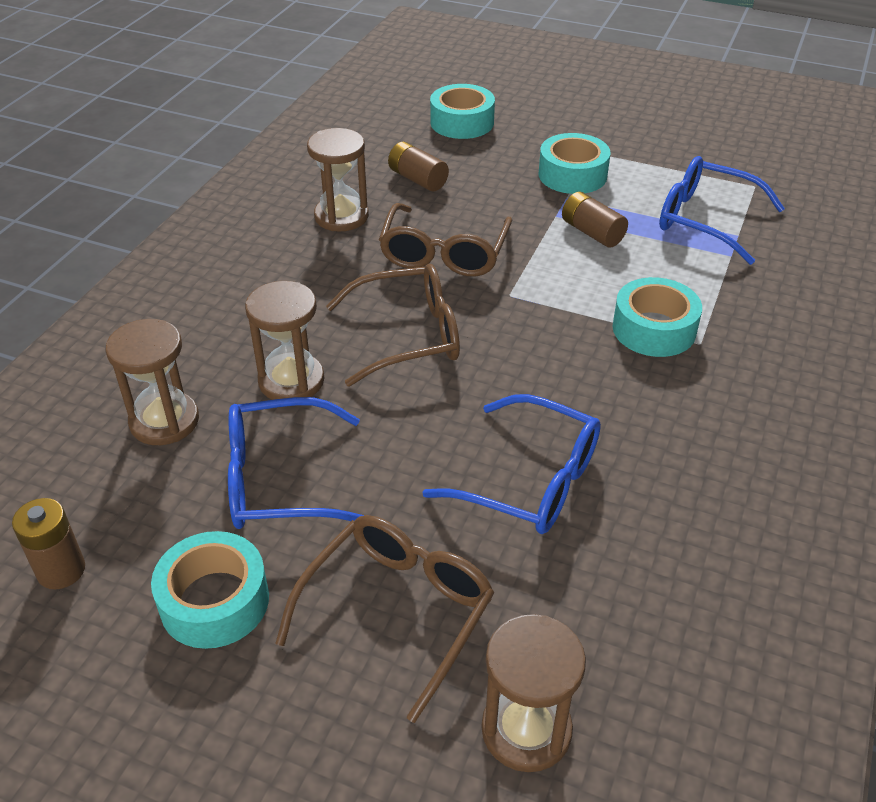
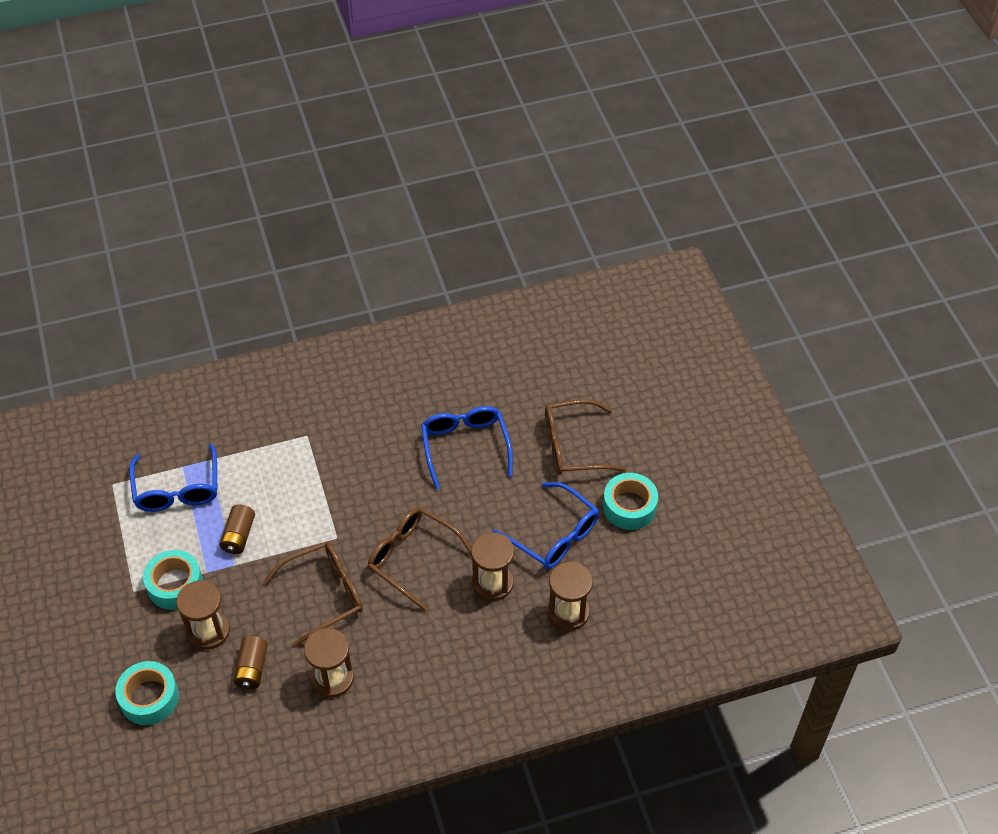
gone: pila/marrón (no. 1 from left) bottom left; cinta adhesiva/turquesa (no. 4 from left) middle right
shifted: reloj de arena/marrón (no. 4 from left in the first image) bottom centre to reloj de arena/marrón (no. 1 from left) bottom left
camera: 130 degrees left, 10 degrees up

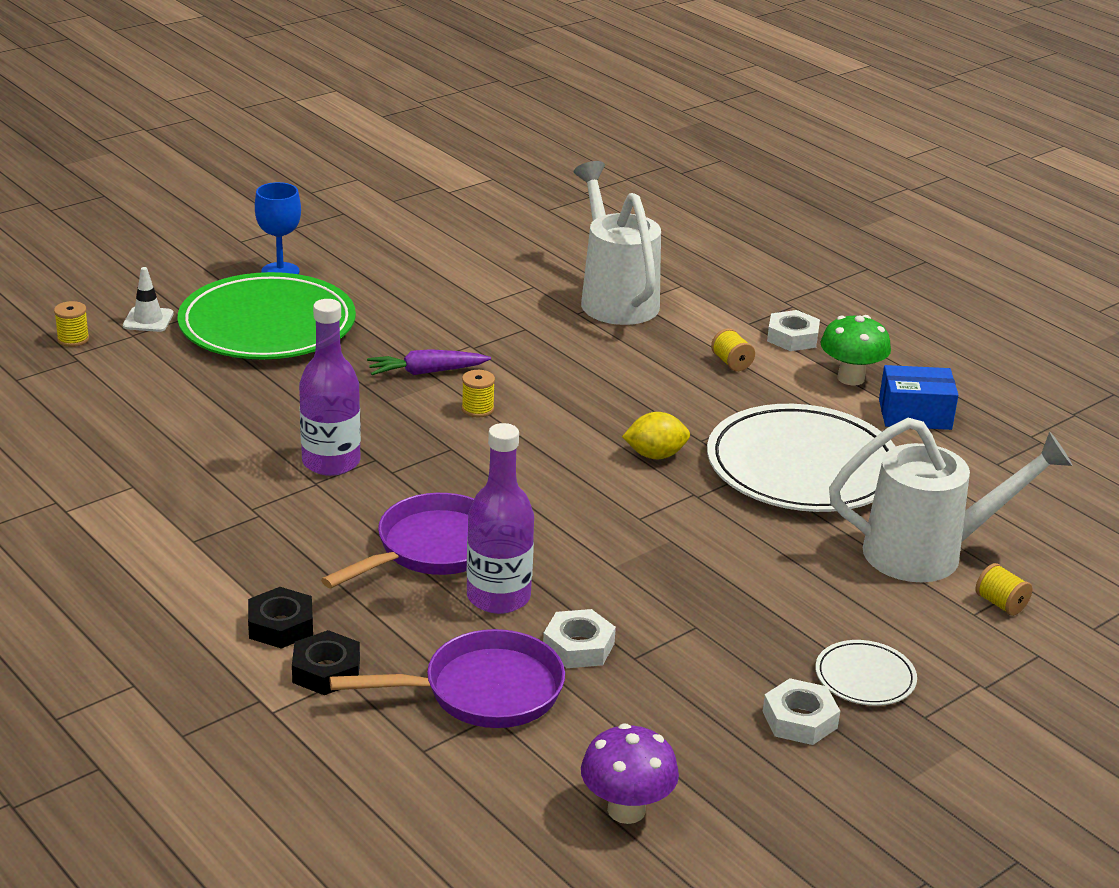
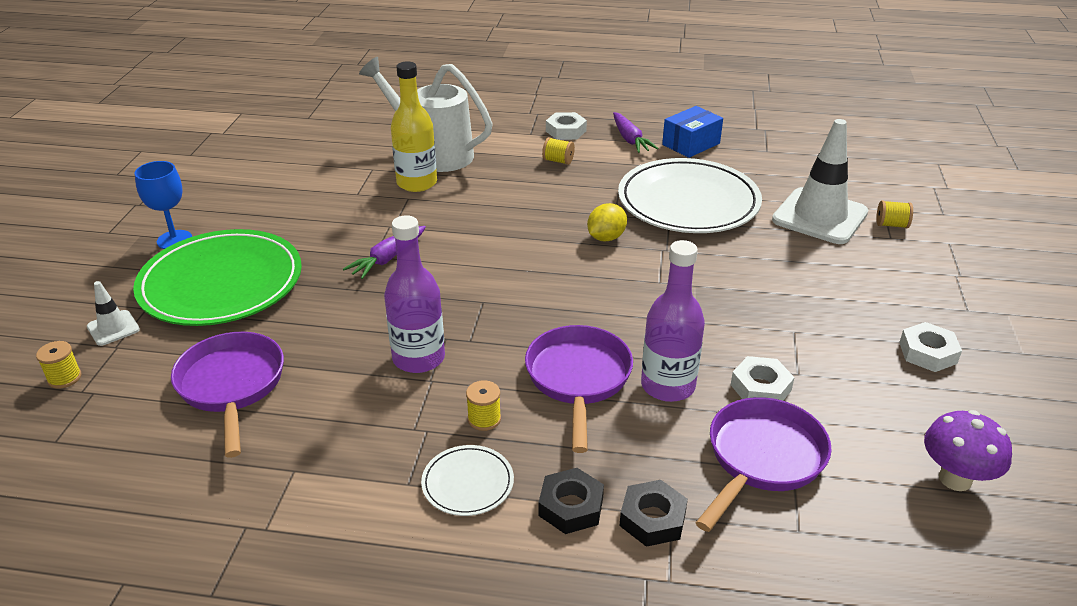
new: sartén/morado (no. 1 from left) middle left; botella/amarillo top centre
shifted: carrete/amarillo (no. 2 from left) centre to bottom centre; plato/blanco (no. 2 from left in the first image) bottom right to plato/blanco (no. 1 from left) bottom centre
swapped: seta/verde middle right to zanahoria/morado (no. 2 from left) top centre; regadera/blanco (no. 2 from left) middle right to cono de tráfico/blanco (no. 2 from left) top right
camera: 40 degrees left, 5 degrees up

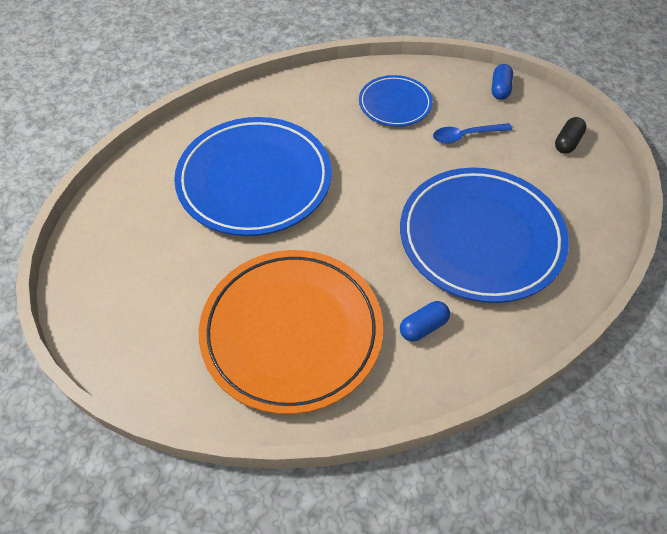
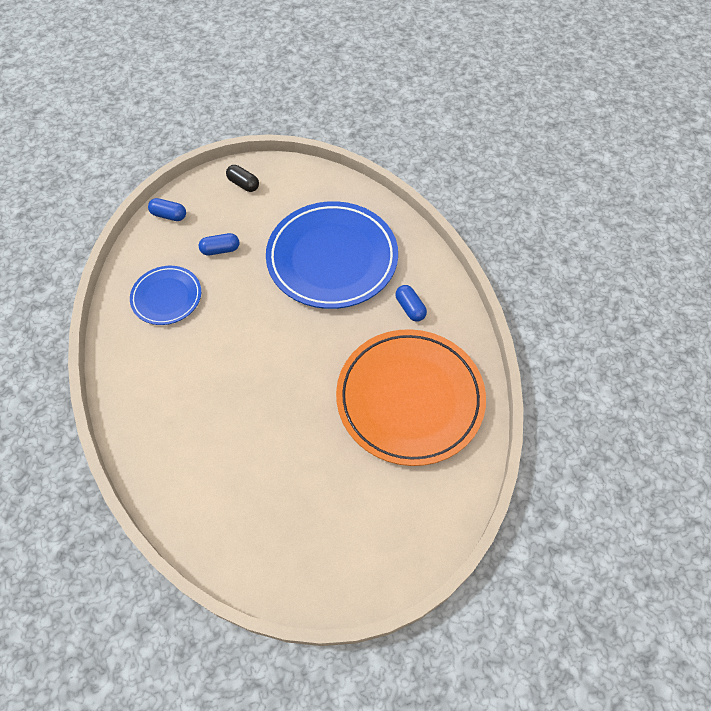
gone: plato/azul (no. 1 from left) top centre
swapped: cuchara/azul top right to cápsula/azul (no. 2 from left) middle left
camera: 85 degrees left, 5 degrees up

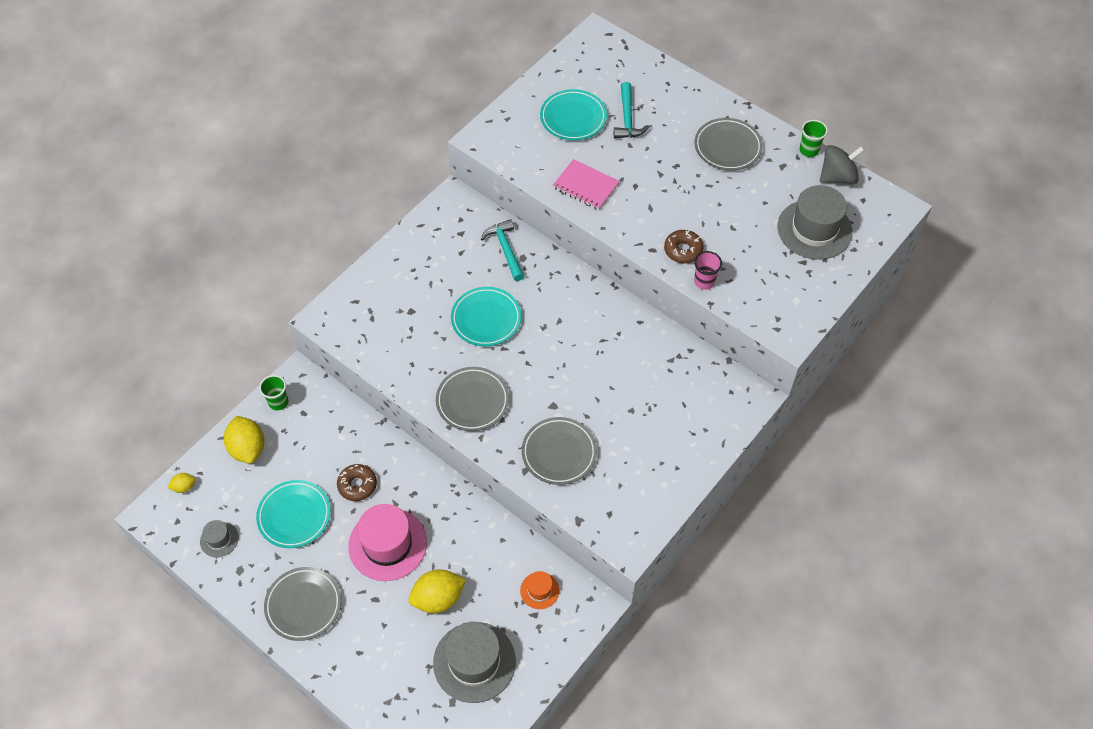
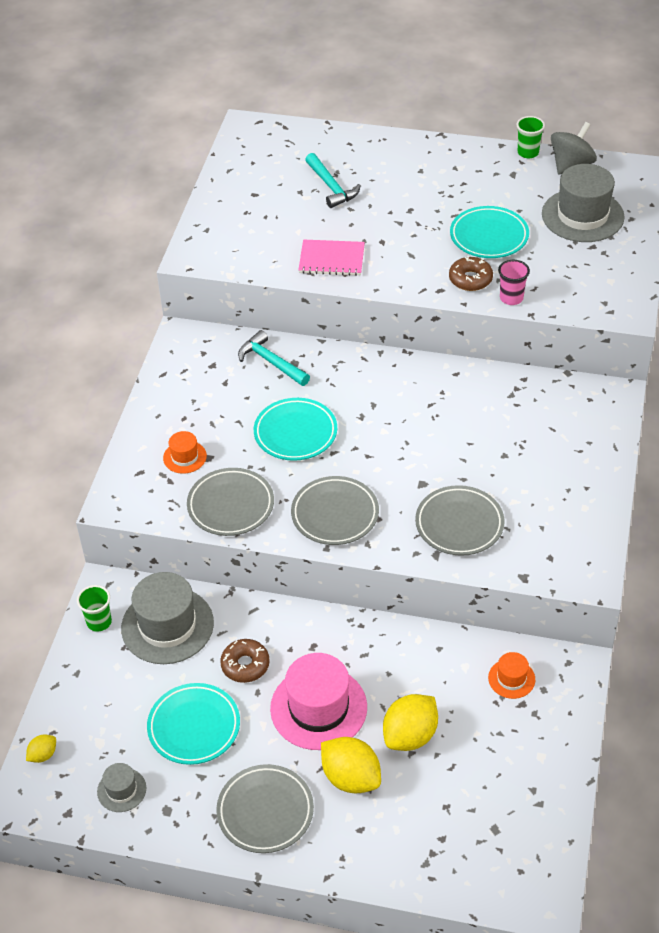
new: sombrero/naranja (no. 1 from left) middle left
shifted: limón/amarillo (no. 2 from left) middle left to bottom centre; sombrero/gris (no. 2 from left) bottom centre to middle left; plato/turquesa (no. 3 from left) top centre to top right; plato/gris (no. 4 from left in the first image) top centre to plato/gris (no. 1 from left) centre
camera: 25 degrees left, 10 degrees down

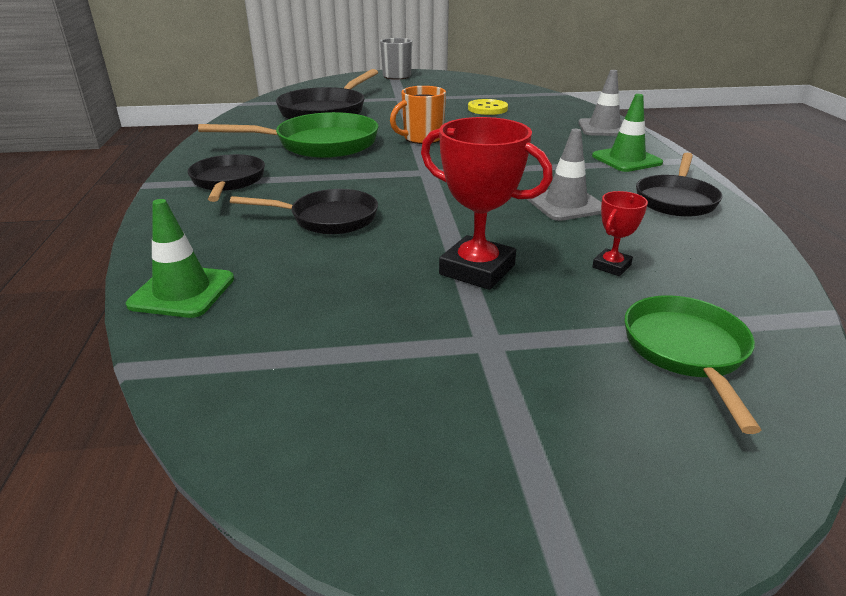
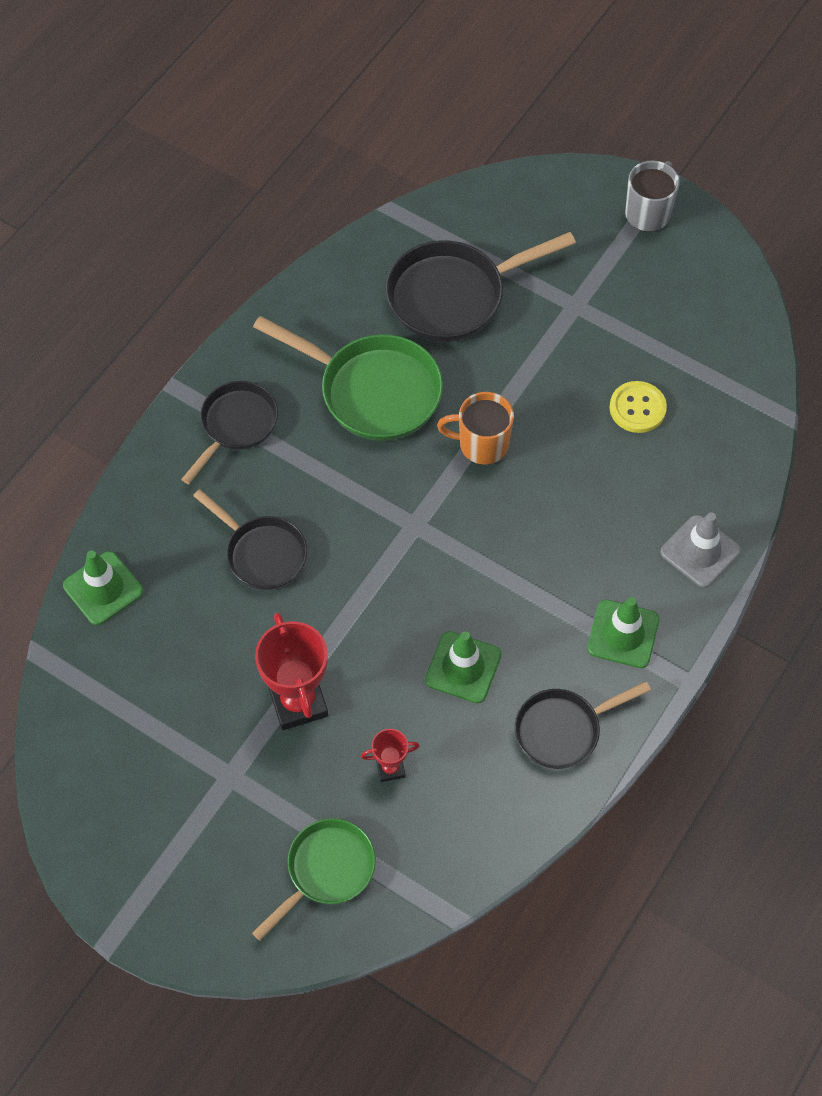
repainted: cono de tráfico/gris (no. 1 from left) top right to cono de tráfico/verde (no. 2 from left) centre
camera: 40 degrees right, 30 degrees up

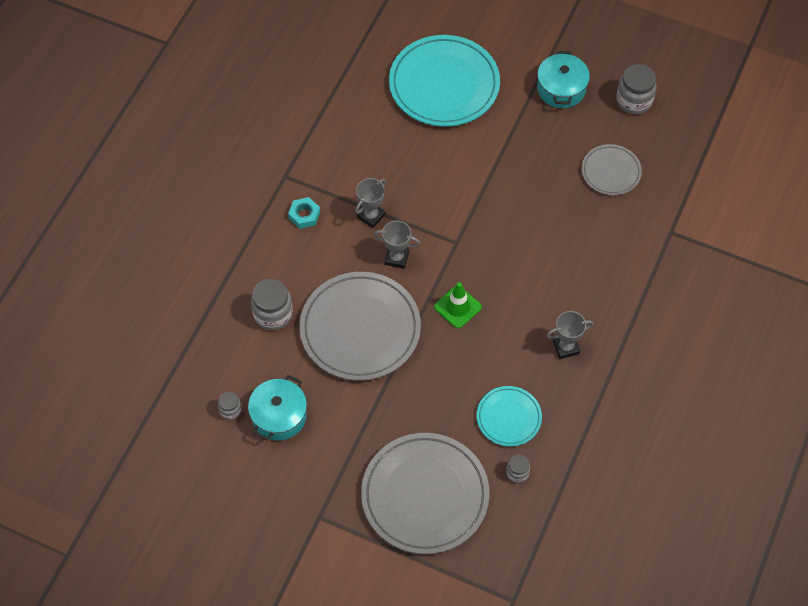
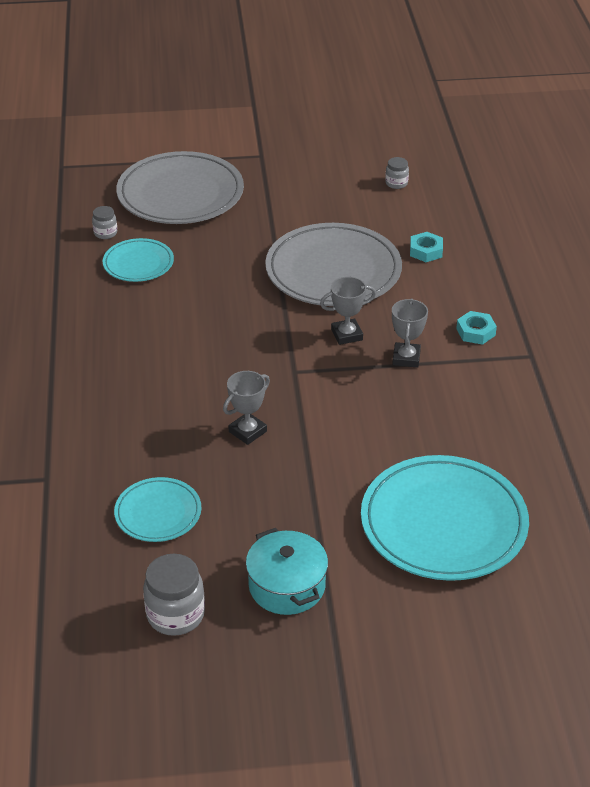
gone: olla/turquesa (no. 1 from left) bottom centre; cono de tráfico/verde centre
shifted: trofeo/gris (no. 3 from left in the first image) middle right to trofeo/gris (no. 1 from left) centre
swapped: tarro/gris (no. 2 from left) centre to tuerca/turquesa (no. 1 from left) top right
repainted: plato/gris (no. 3 from left) top right to plato/turquesa (no. 2 from left) middle left
camera: 150 degrees right, 20 degrees down

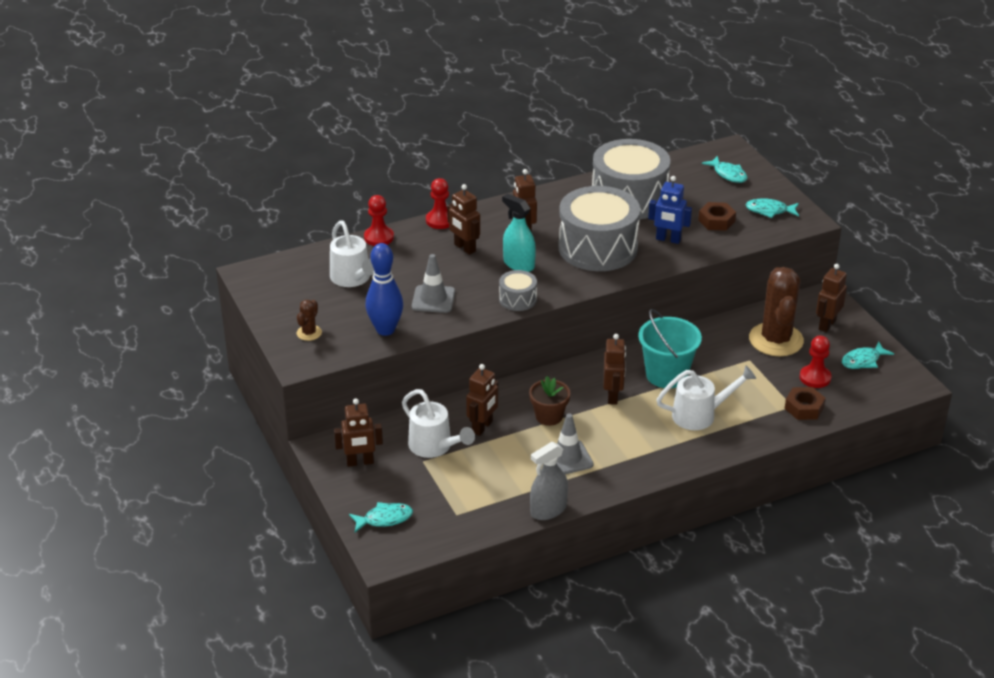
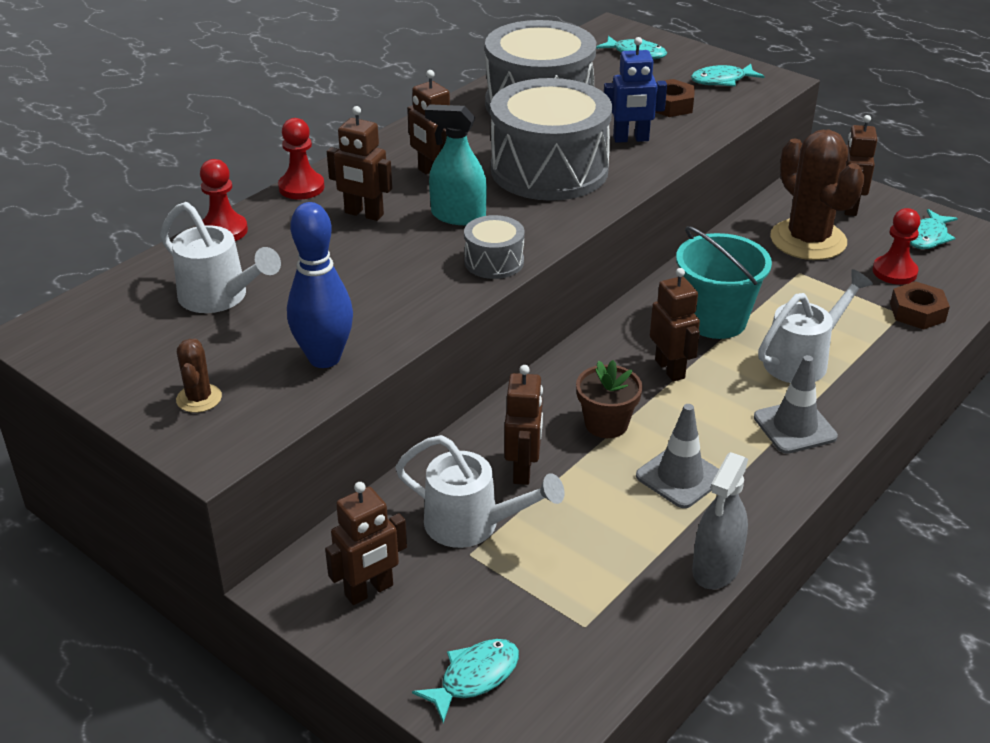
shifted: cono de tráfico/gris (no. 1 from left in the first image) centre to cono de tráfico/gris (no. 2 from left) middle right
camera: 25 degrees left, 0 degrees up

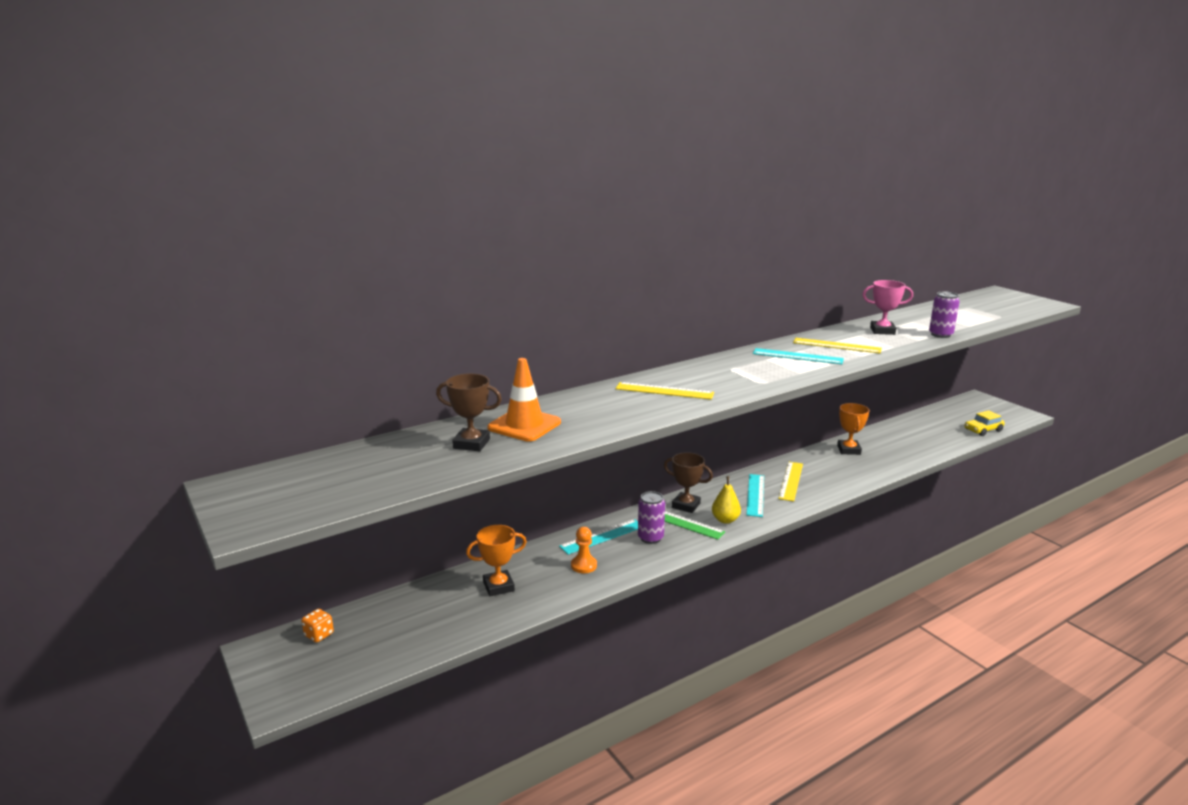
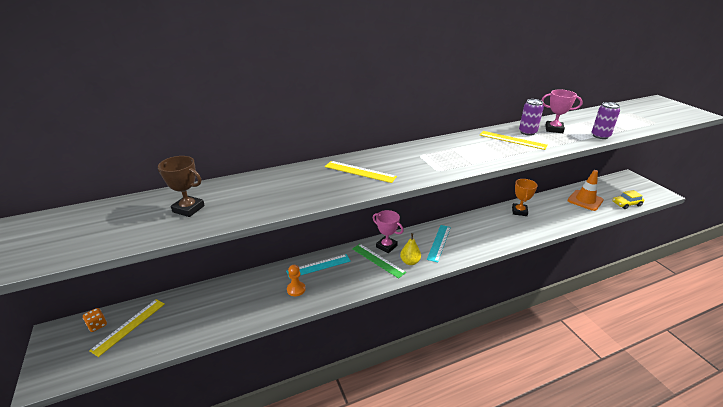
gone: trofeo/naranja (no. 1 from left) bottom centre; regla/turquesa (no. 3 from left) middle right
shifted: cono de tráfico/naranja centre to middle right; lata/morado (no. 1 from left) centre to top right; regla/amarillo (no. 2 from left in the first image) centre to regla/amarillo (no. 1 from left) bottom left
repainted: trofeo/marrón (no. 2 from left) centre to trofeo/rosa (no. 1 from left) centre
camera: 10 degrees right, 10 degrees up

